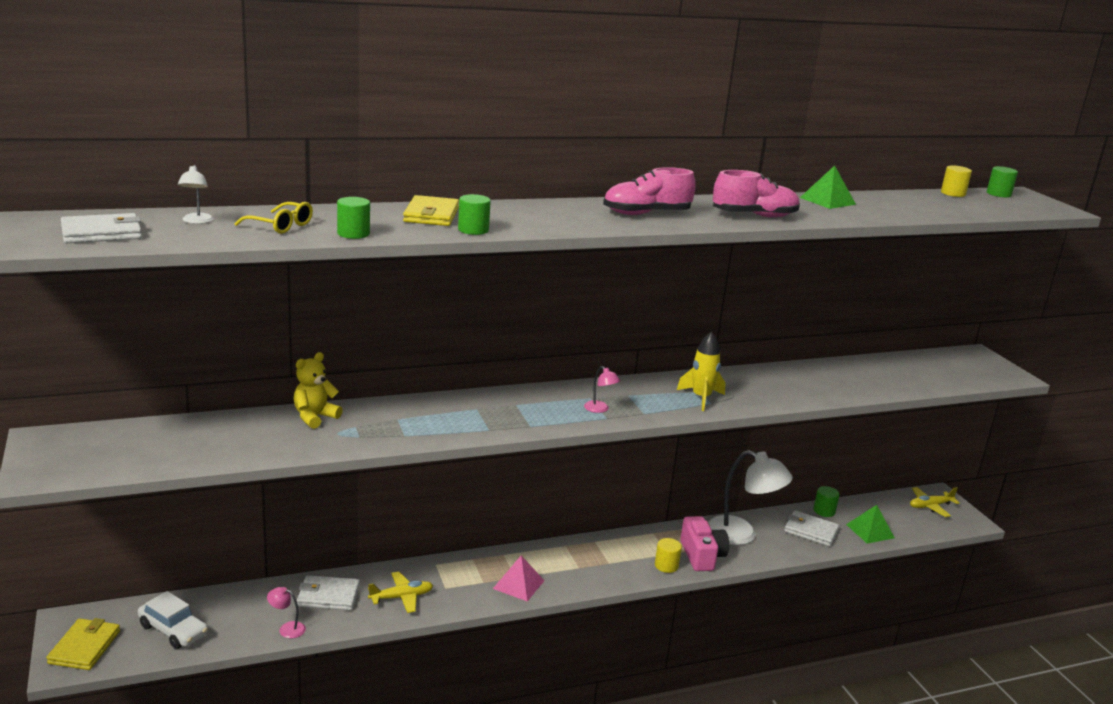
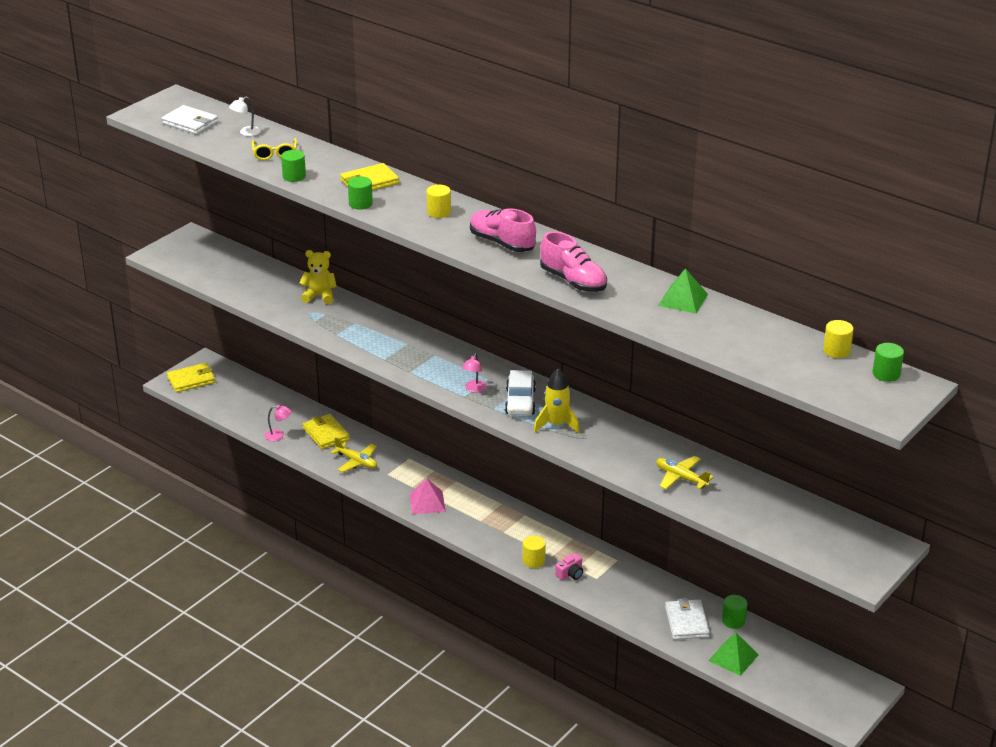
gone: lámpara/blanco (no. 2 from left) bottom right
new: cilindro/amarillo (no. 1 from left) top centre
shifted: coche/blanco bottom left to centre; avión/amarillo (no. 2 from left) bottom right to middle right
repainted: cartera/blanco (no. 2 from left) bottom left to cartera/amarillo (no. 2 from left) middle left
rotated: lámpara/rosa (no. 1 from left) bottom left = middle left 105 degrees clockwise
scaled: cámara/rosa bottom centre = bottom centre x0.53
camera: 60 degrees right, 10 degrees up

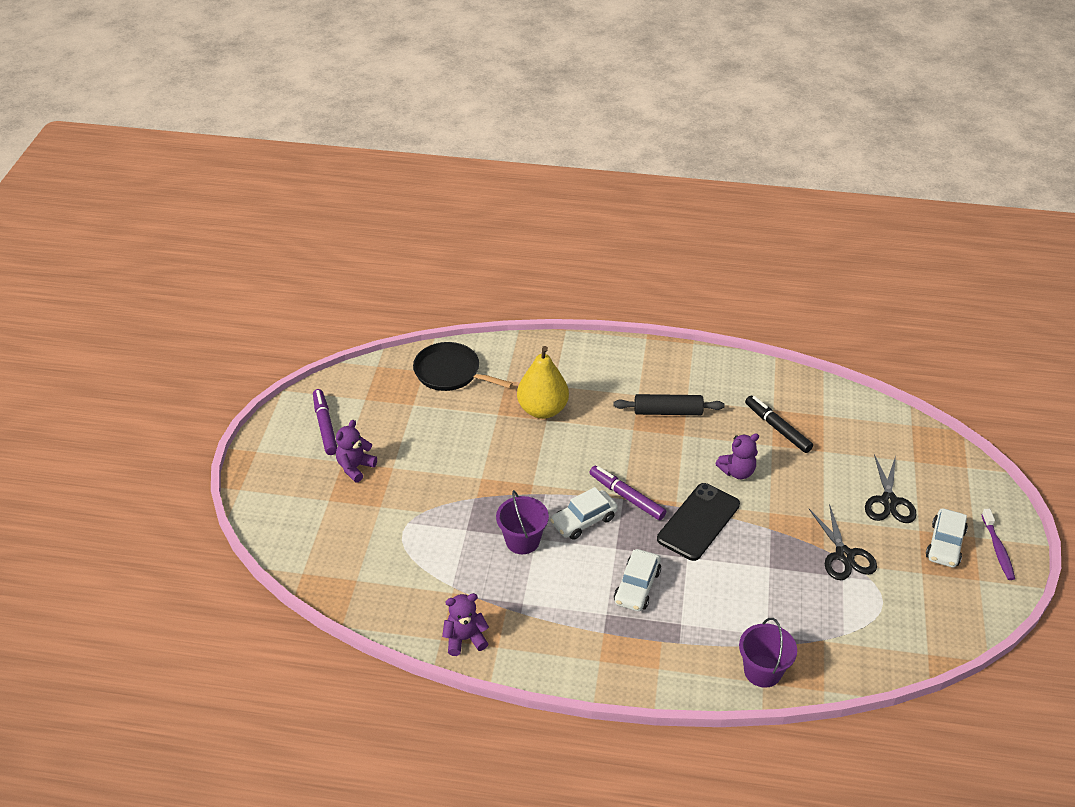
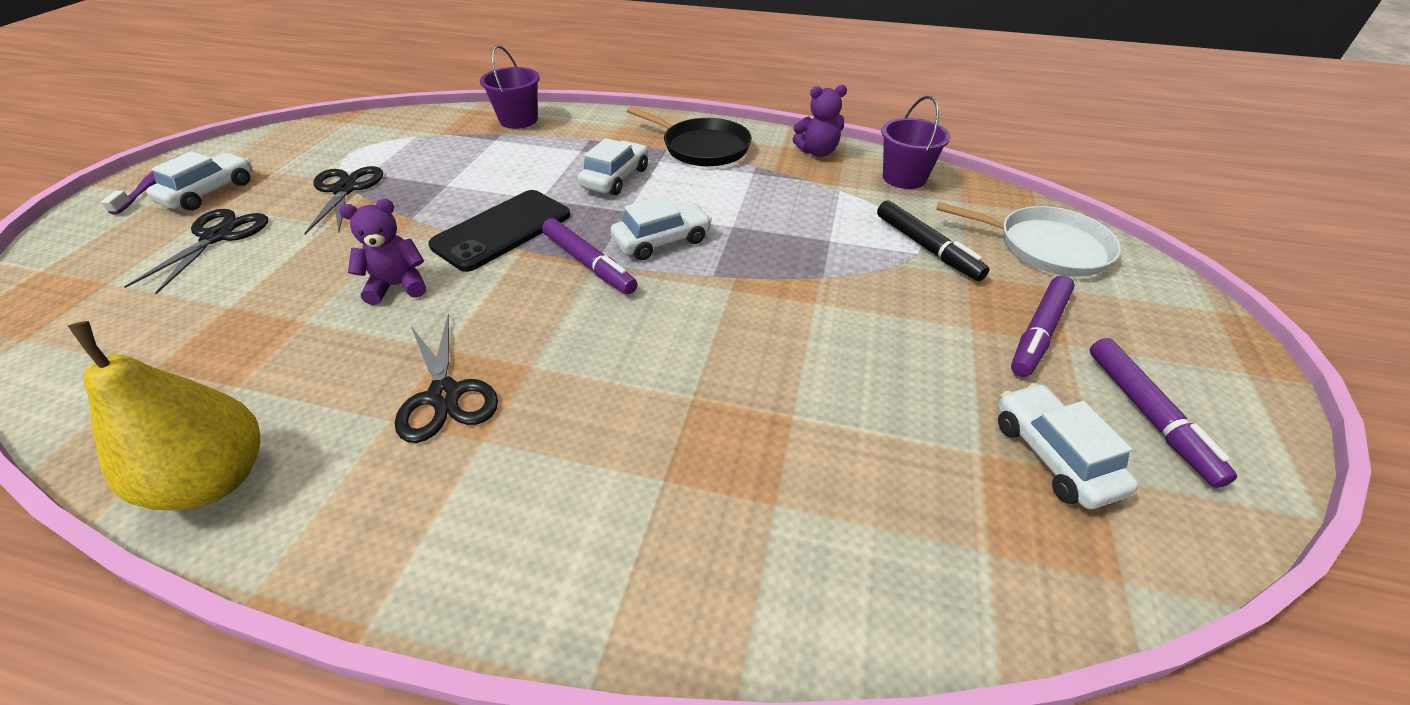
new: sartén/blanco middle right; coche/blanco (no. 4 from left) middle right
shifted: sartén/negro centre to top centre; balde/morado (no. 1 from left in the first image) centre to balde/morado (no. 2 from left) top centre; pera/amarillo centre to middle left; rotulador/negro middle right to centre
swapped: osito/morado (no. 1 from left) middle left to rotulador/morado (no. 2 from left) middle right; rodillo/negro centre to tijeras/negro (no. 3 from left) middle left
camera: 175 degrees left, 0 degrees up

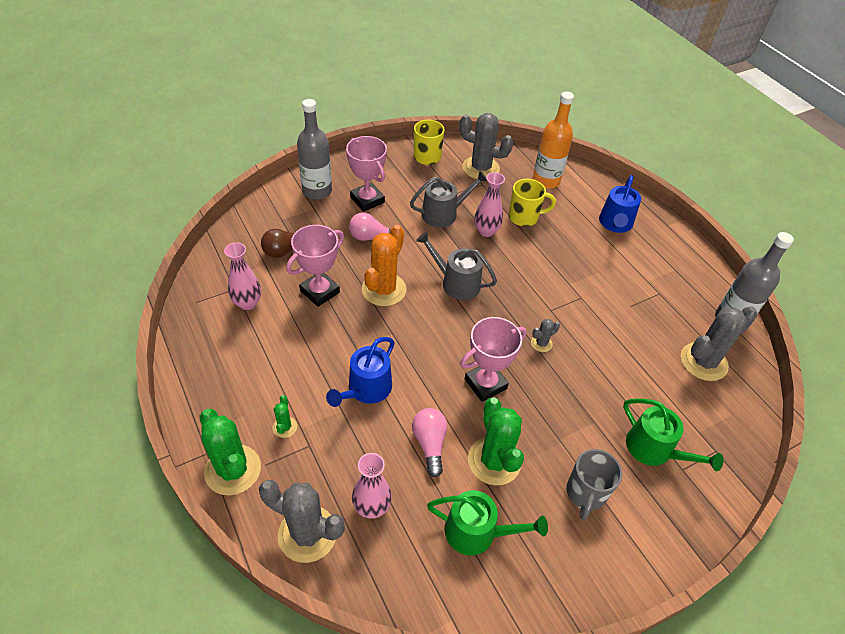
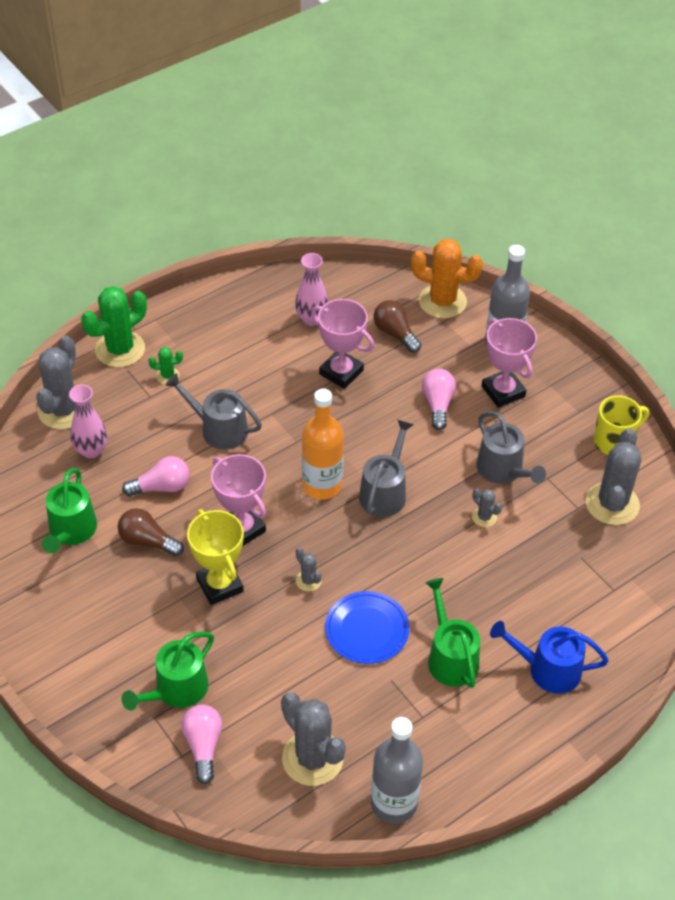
gone: taza/amarillo (no. 2 from left) top centre; taza/gris bottom right
new: bombilla/rosa (no. 2 from left) bottom left; trofeo/amarillo middle left; plato/azul bottom centre; regadera/verde (no. 3 from left) bottom right
shifted: cactus/naranja centre to top centre; botella/naranja top centre to centre
swapped: cactus/verde (no. 3 from left) bottom centre to bombilla/marrón (no. 1 from left) middle left; florero/rosa (no. 3 from left) top centre to cactus/gris (no. 4 from left) middle right
repainted: regadera/azul (no. 1 from left) centre to regadera/gris (no. 1 from left) middle left
rotated: trofeo/rosa (no. 2 from left in the first image) top centre = middle right 75 degrees counterclockwise
camera: 85 degrees right, 0 degrees up

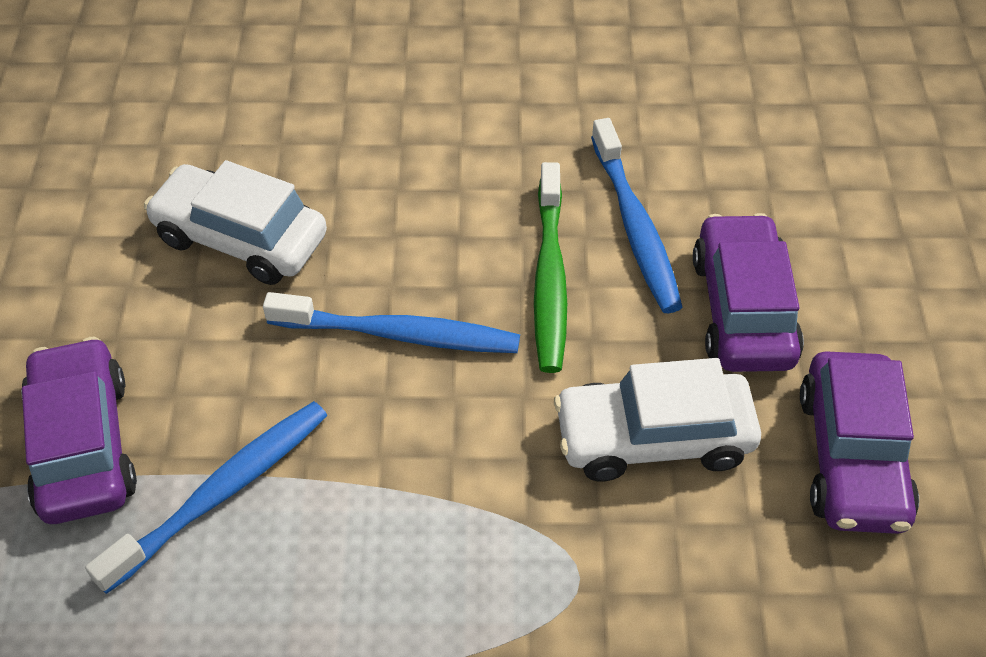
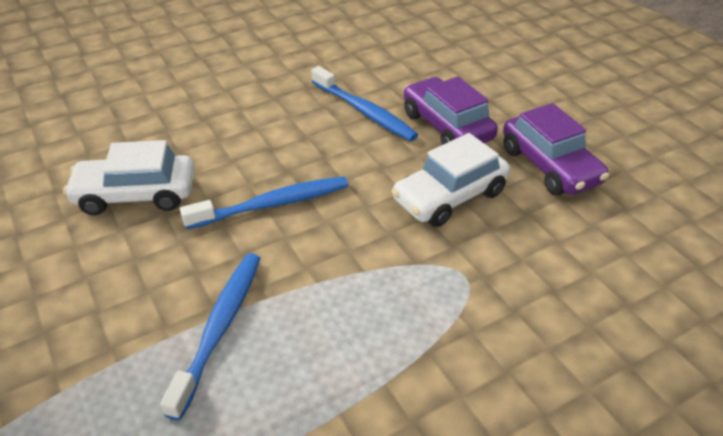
gone: coche/morado (no. 1 from left) middle left; cepillo de dientes/verde centre
camera: 30 degrees left, 10 degrees down

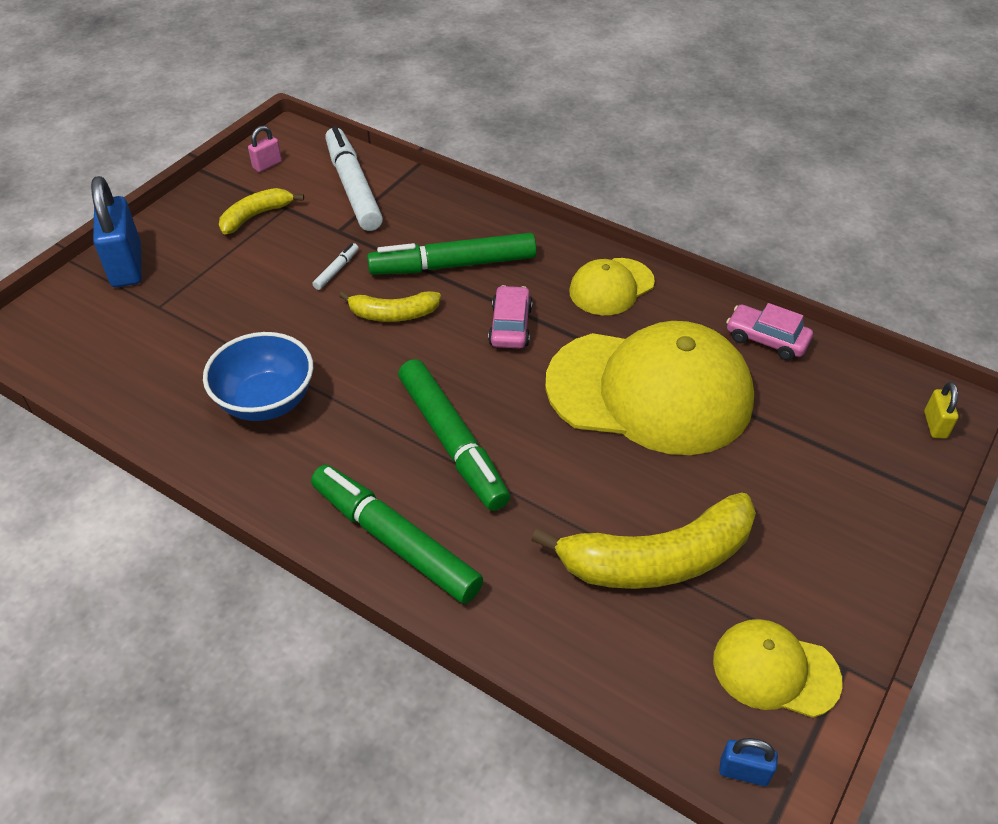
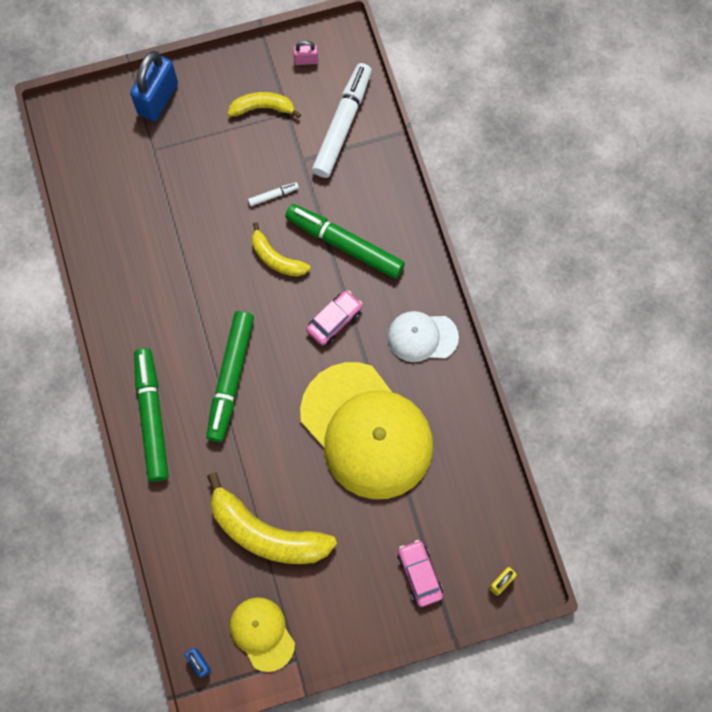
gone: cuenco/azul middle left
shifted: coche/rosa (no. 2 from left) middle right to bottom centre
repainted: gorra/amarillo (no. 1 from left) centre to gorra/blanco centre
camera: 40 degrees right, 25 degrees up

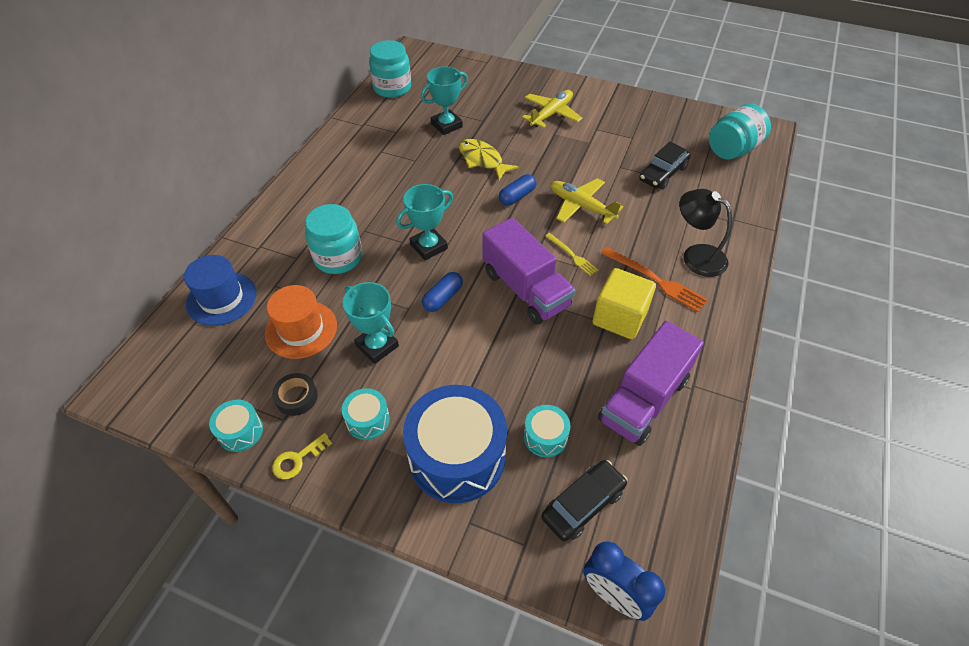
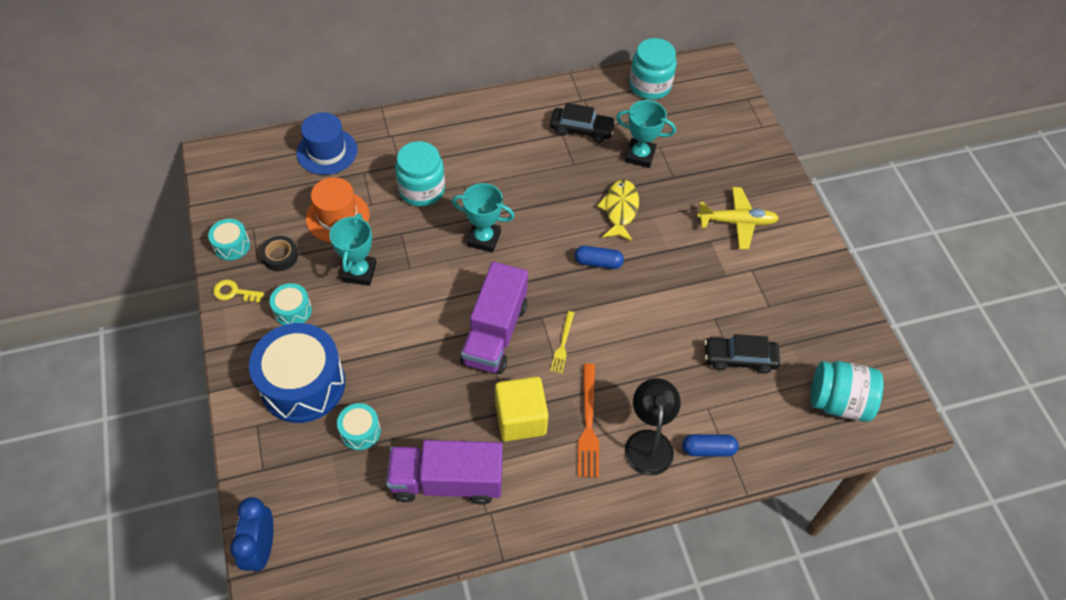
gone: avión/amarillo (no. 2 from left) top centre
shifted: cápsula/azul (no. 1 from left in the first image) centre to cápsula/azul (no. 2 from left) bottom centre; coche/negro (no. 1 from left) bottom centre to top centre
camera: 50 degrees right, 5 degrees up

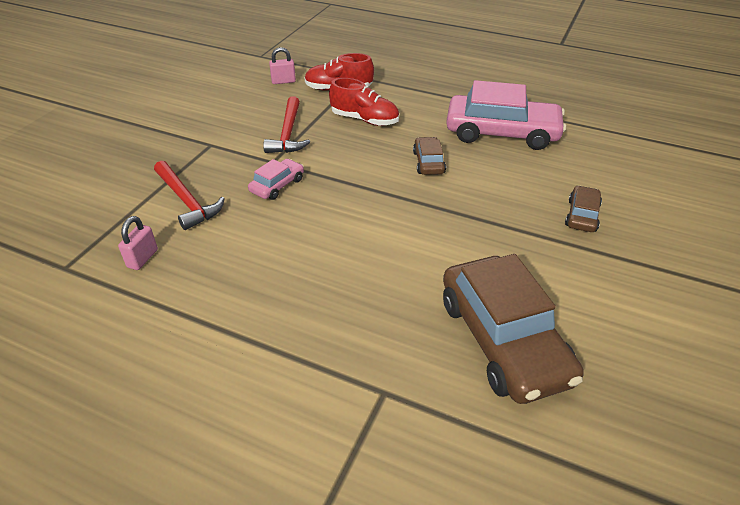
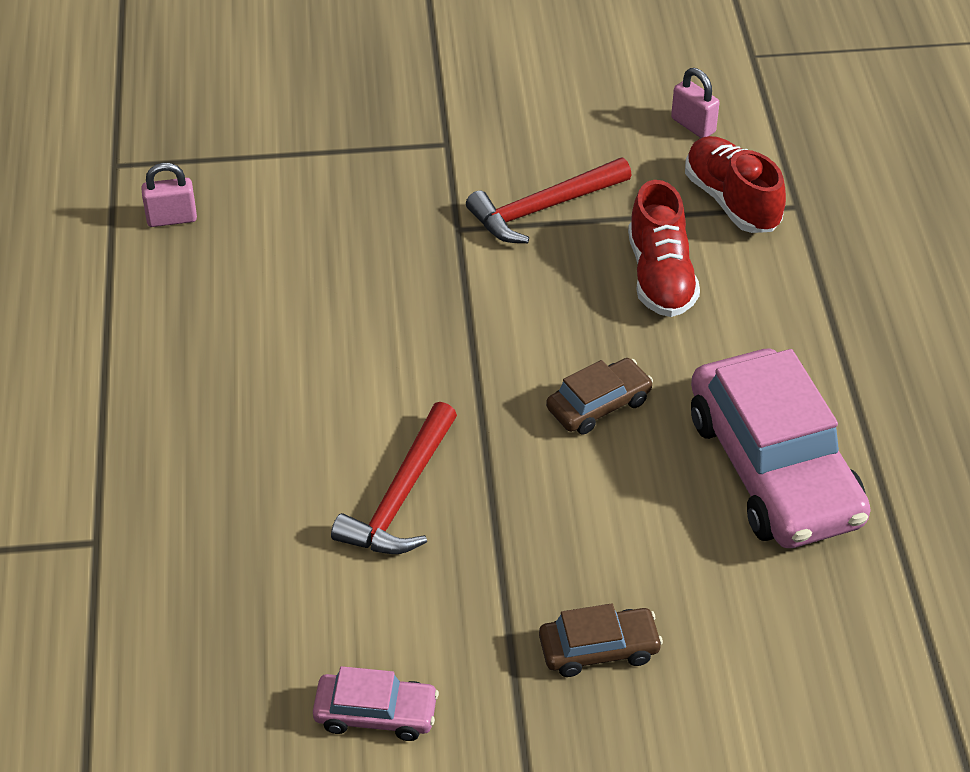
gone: coche/marrón (no. 2 from left) middle right
shifted: martillo/rojo (no. 1 from left) middle left to centre; coche/rosa (no. 1 from left) centre to bottom centre
camera: 60 degrees right, 5 degrees up

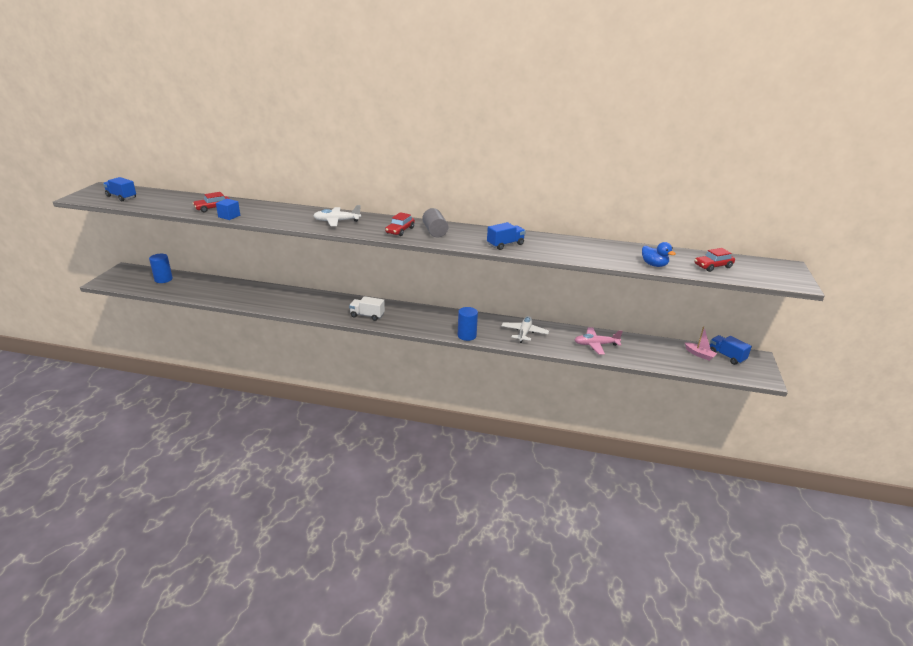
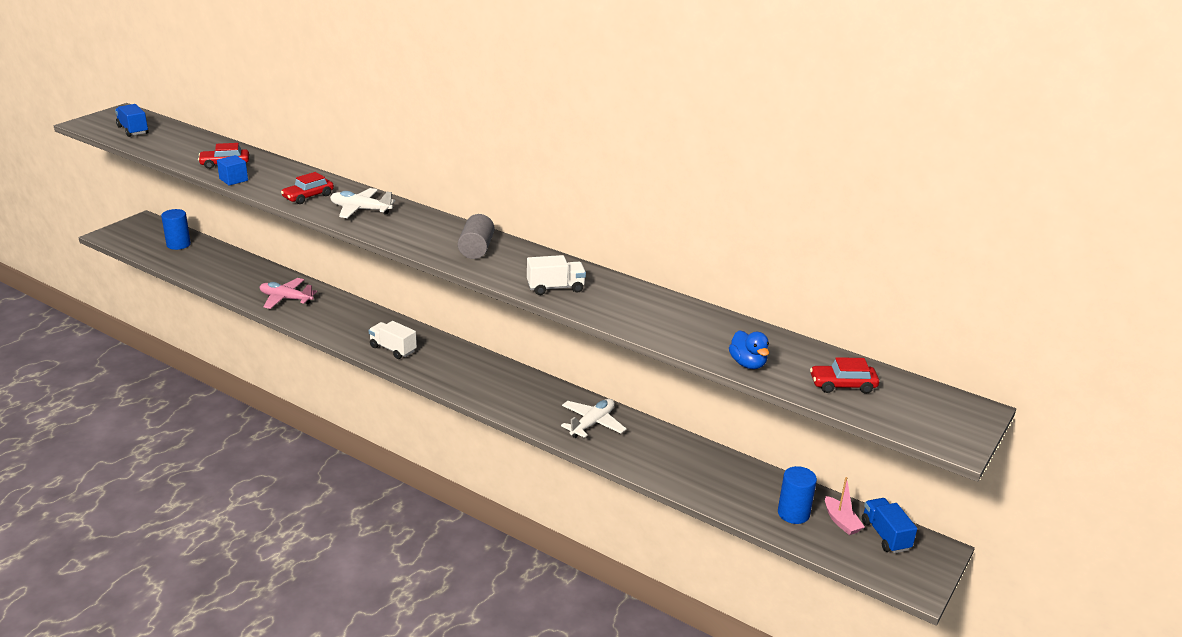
shifted: coche/rojo (no. 2 from left) centre to top left; cilindro/azul (no. 2 from left) centre to bottom right; avión/rosa centre to middle left
repainted: camión/azul (no. 2 from left) centre to camión/blanco (no. 2 from left) centre
camera: 20 degrees right, 0 degrees up

